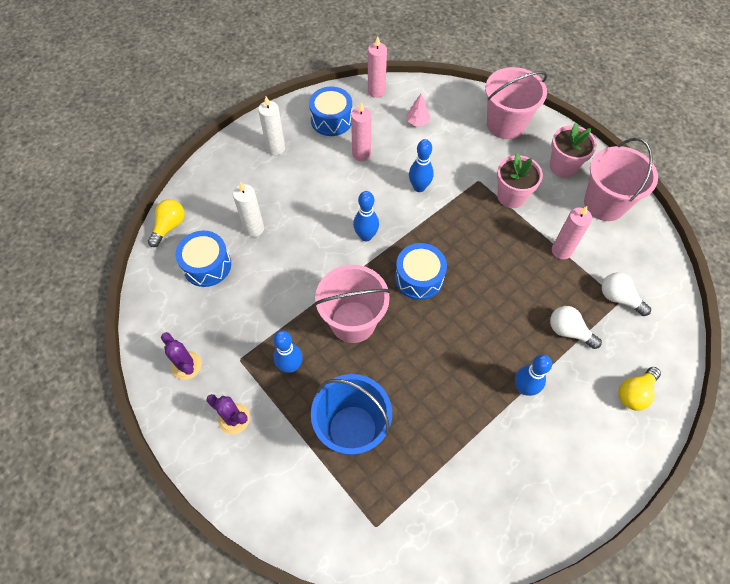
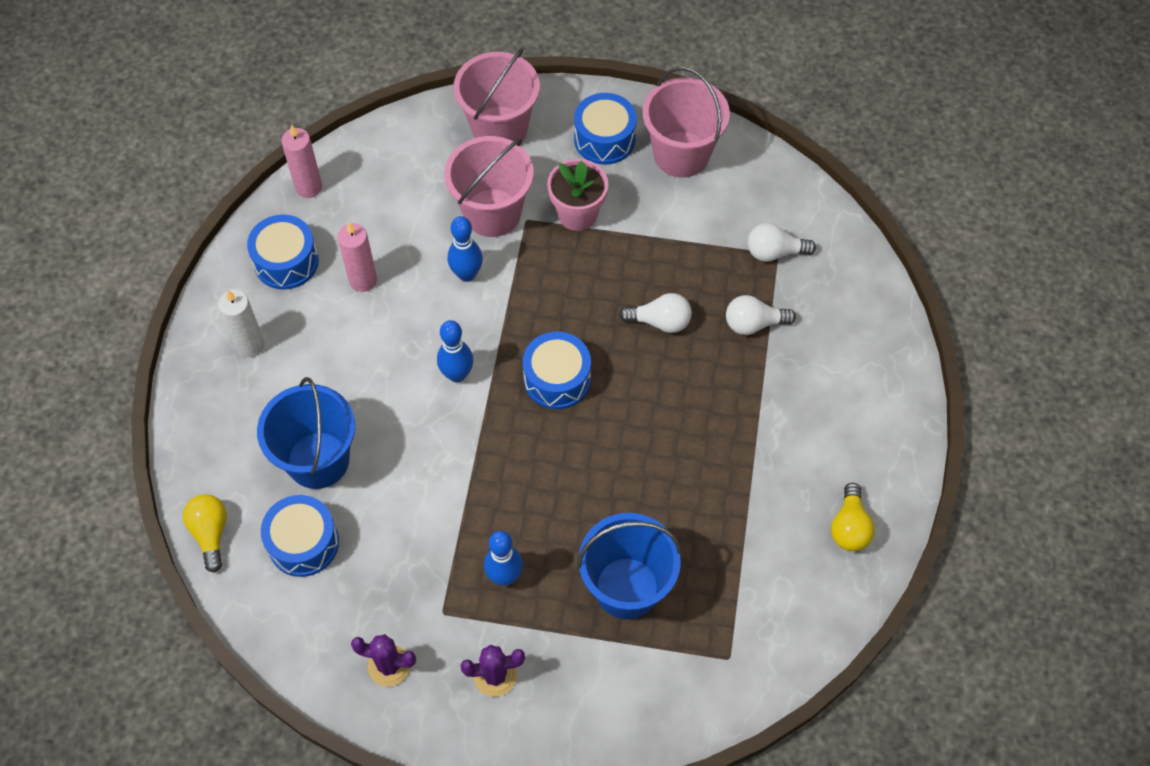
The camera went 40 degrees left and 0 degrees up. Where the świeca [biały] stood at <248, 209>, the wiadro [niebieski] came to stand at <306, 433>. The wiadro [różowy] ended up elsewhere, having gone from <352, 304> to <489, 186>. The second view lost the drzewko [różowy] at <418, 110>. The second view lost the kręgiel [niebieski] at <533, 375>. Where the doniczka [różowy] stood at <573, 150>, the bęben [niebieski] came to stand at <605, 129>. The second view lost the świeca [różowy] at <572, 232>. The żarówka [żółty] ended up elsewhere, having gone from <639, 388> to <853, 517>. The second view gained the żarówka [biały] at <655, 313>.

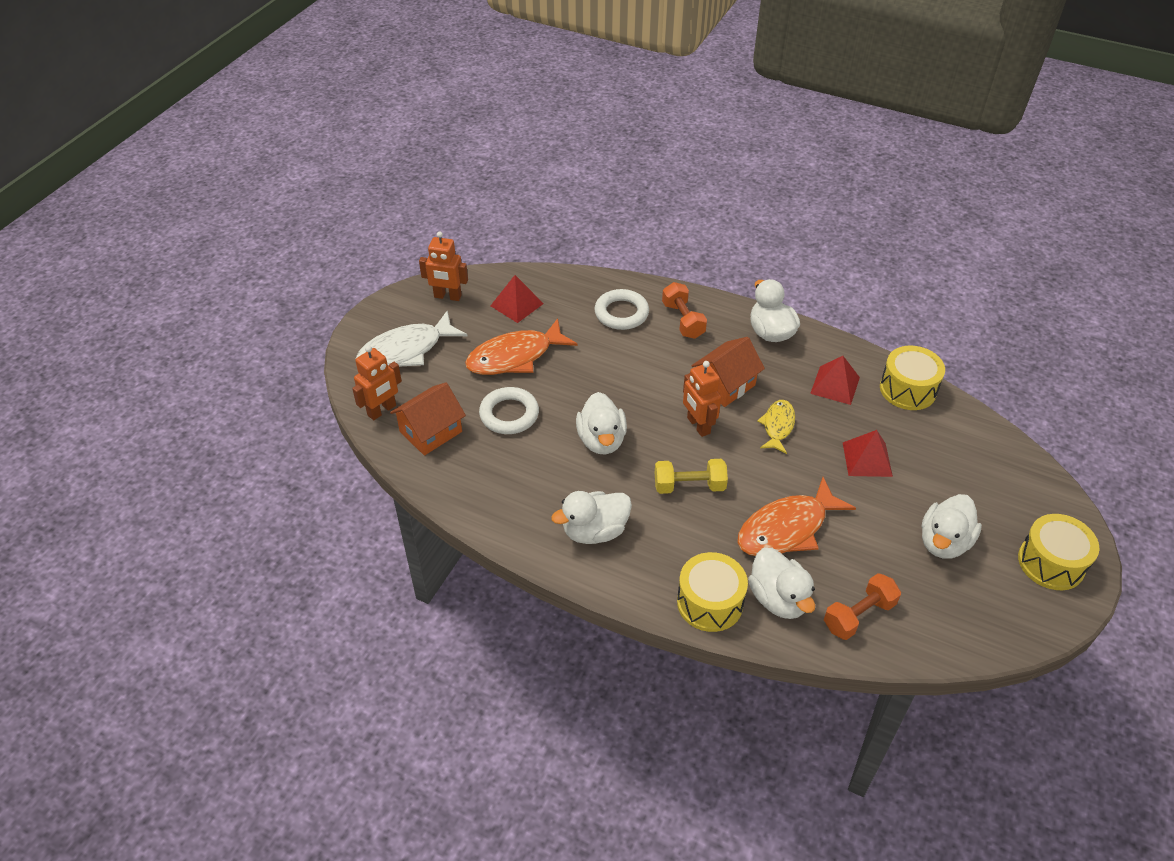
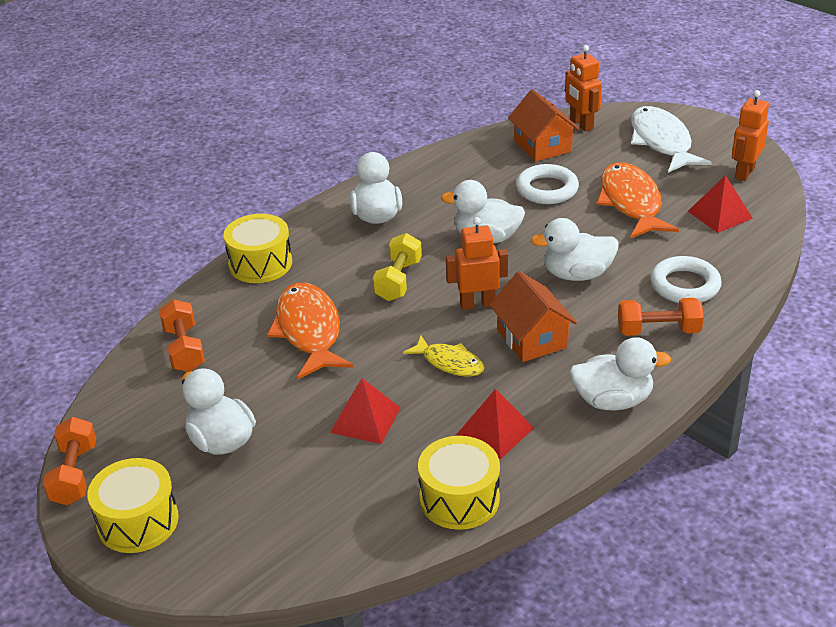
The camera went 110 degrees right and 10 degrees down. The kaczka [biały] ended up elsewhere, having gone from <781, 583> to <575, 249>. The second view gained the hantel [pomarańczowy] at <69, 461>.

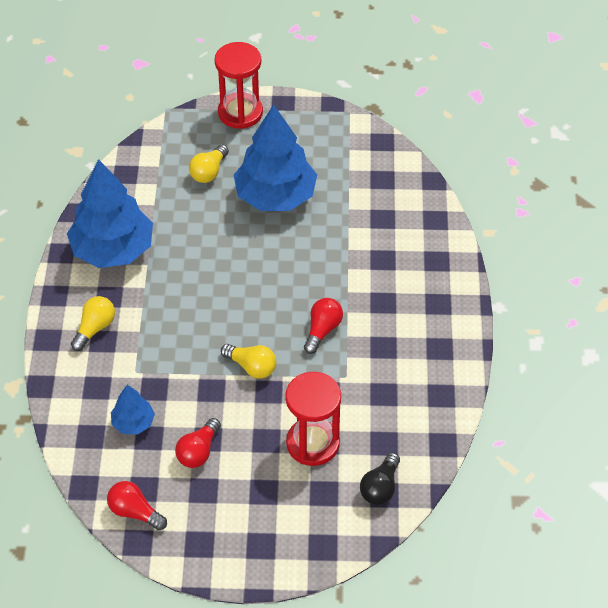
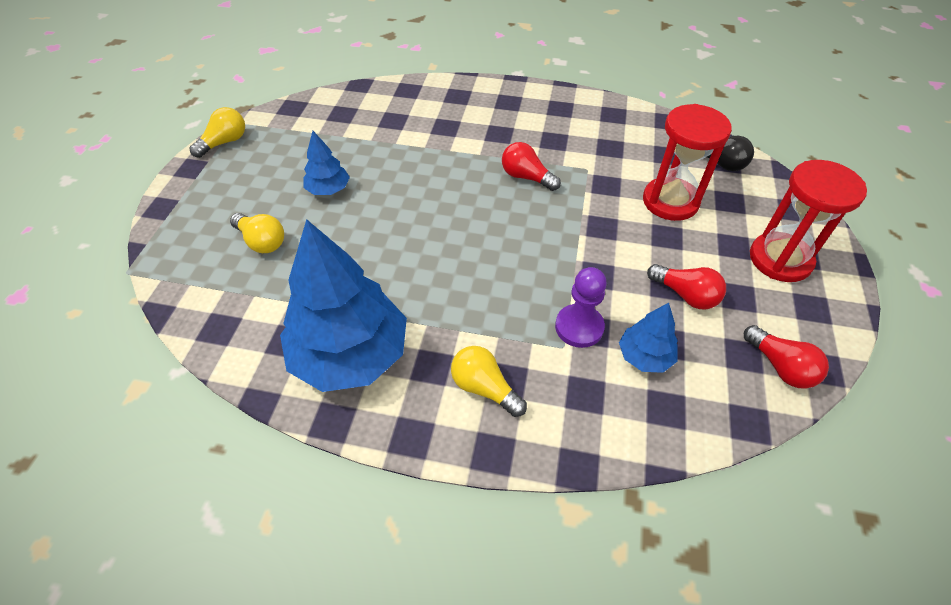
The camera went 80 degrees left and 0 degrees up. The żarówka [czerwony] at <137, 505> ended up facing another way, 75 degrees counterclockwise from before. The klepsydra [czerwony] ended up elsewhere, having gone from <239, 85> to <808, 221>. The żarówka [żółty] ended up elsewhere, having gone from <248, 361> to <217, 132>. The size of the drzewko [niebieski] at <275, 157> changed by a factor of 0.47. The second view gained the pionek [fioletowy] at <581, 307>.

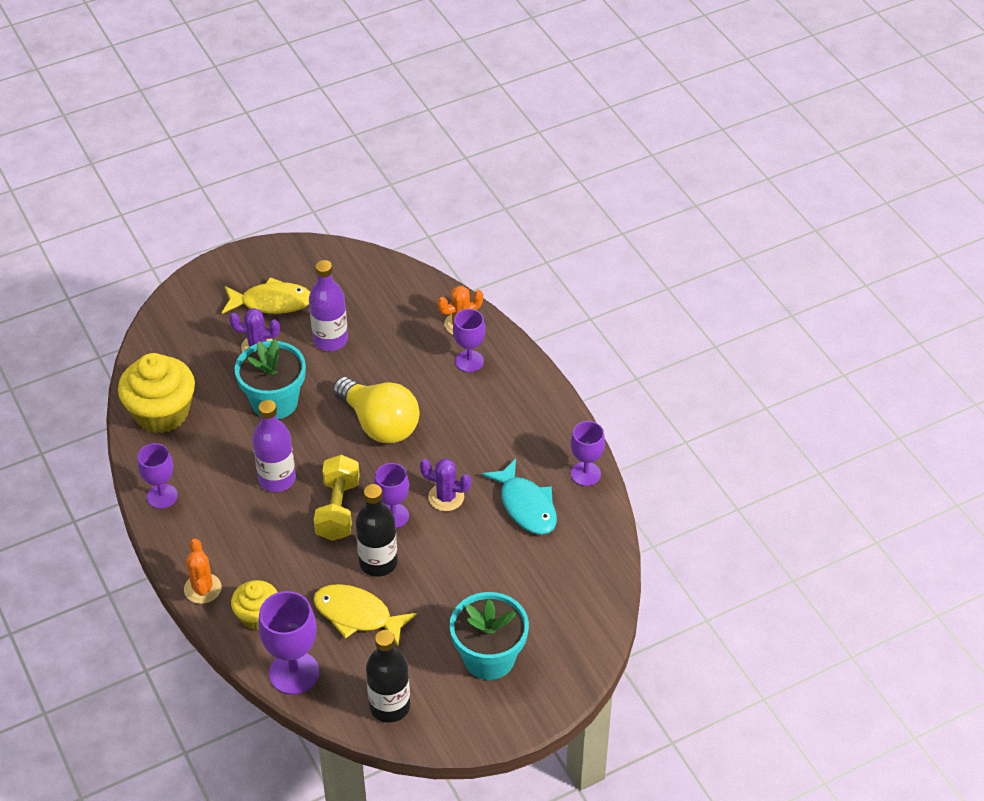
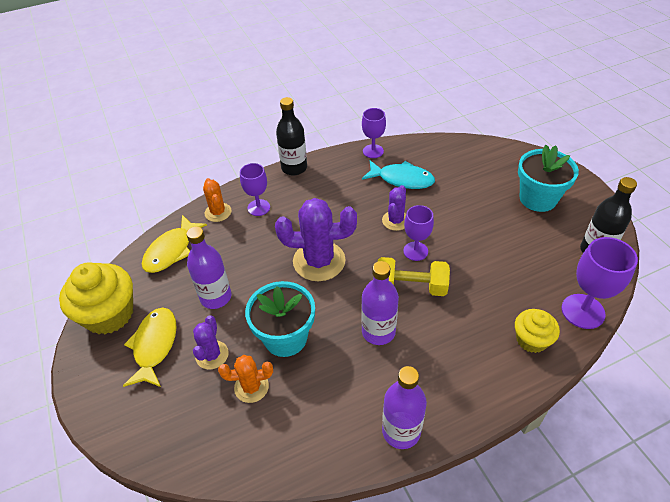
The camera went 85 degrees left and 0 degrees up. The muffinka [żółty] ended up elsewhere, having gone from <156, 393> to <96, 298>. Where the kielich [fioletowy] stood at <158, 476>, the butelka [fioletowy] came to stand at <404, 407>. The kaktus [pomarańczowy] ended up elsewhere, having gone from <202, 571> to <245, 379>. The ryba [żółty] ended up elsewhere, having gone from <365, 615> to <174, 244>. Where the żarówka [żółty] stood at <376, 410>, the kaktus [fioletowy] came to stand at <316, 239>. The butelka [czarny] ended up elsewhere, having gone from <376, 530> to <291, 136>. The ryba [turkusowy] at <519, 497> ended up facing another way, 45 degrees clockwise from before.

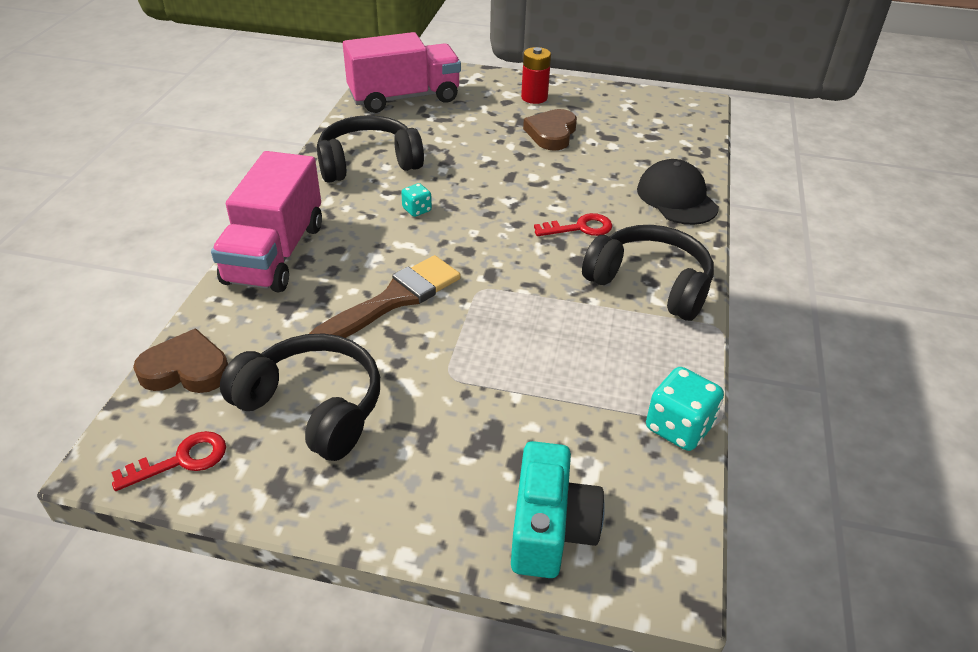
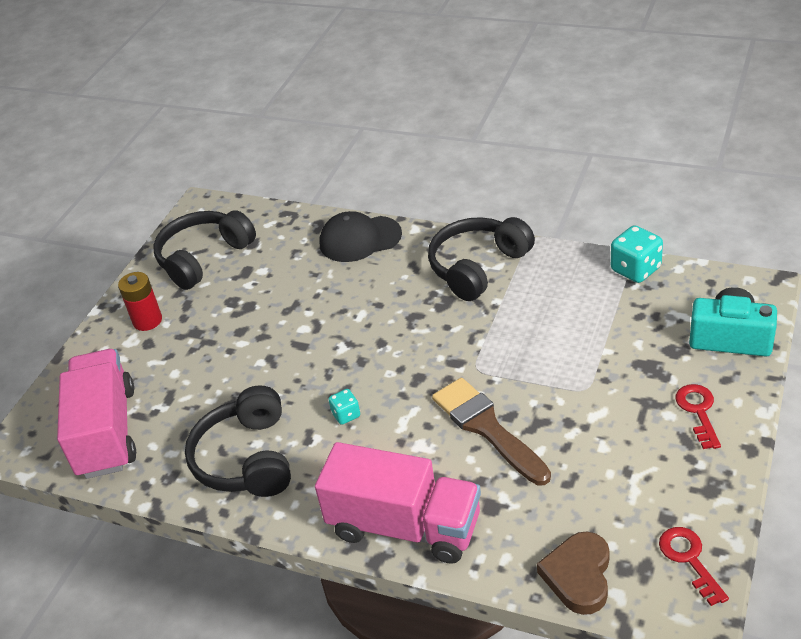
The camera went 75 degrees left and 0 degrees up. The słuchawki [czarny] ended up elsewhere, having gone from <300, 397> to <204, 250>. The second view lost the serce [brązowy] at <550, 130>. The klucz [czerwony] ended up elsewhere, having gone from <573, 224> to <698, 416>.

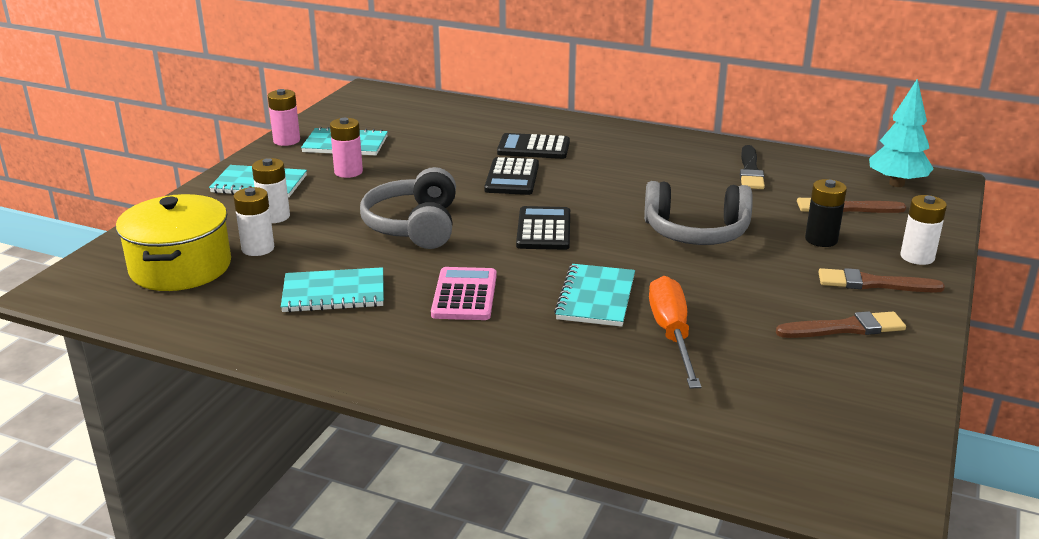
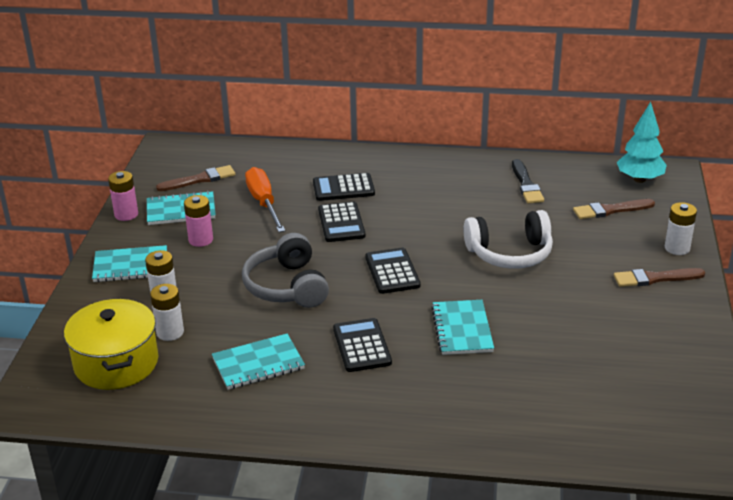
The camera went 15 degrees left and 5 degrees up. What was the kalkulator [różowy] at <464, 293> turned into the kalkulator [czarny] at <362, 345>. What was the słuchawki [szary] at <698, 213> turned into the słuchawki [biały] at <508, 239>. The śrubokręt [pomarańczowy] ended up elsewhere, having gone from <675, 332> to <265, 199>. The pędzel [brązowy] ended up elsewhere, having gone from <841, 324> to <195, 178>. The second view lost the bateria [czarny] at <826, 213>.

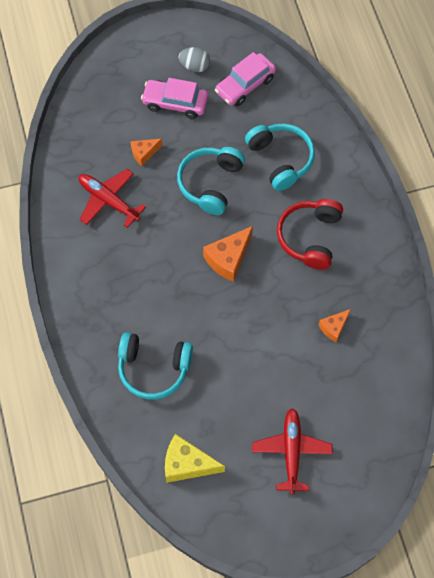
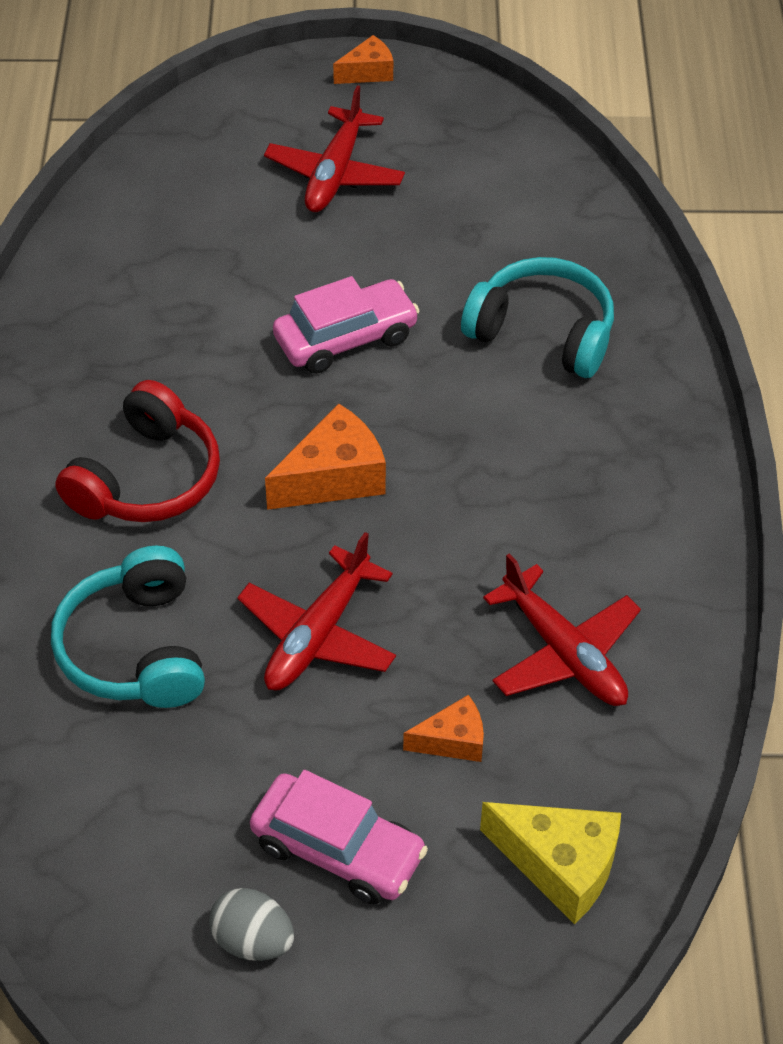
The camera went 165 degrees left and 15 degrees down. The ser [żółty] ended up elsewhere, having gone from <195, 458> to <550, 863>. Where the słuchawki [turkusowy] stood at <211, 181>, the samolot [czerwony] came to stand at <316, 611>. The samochód [różowy] ended up elsewhere, having gone from <245, 79> to <346, 325>. The ser [pomarańczowy] ended up elsewhere, having gone from <335, 325> to <363, 59>.

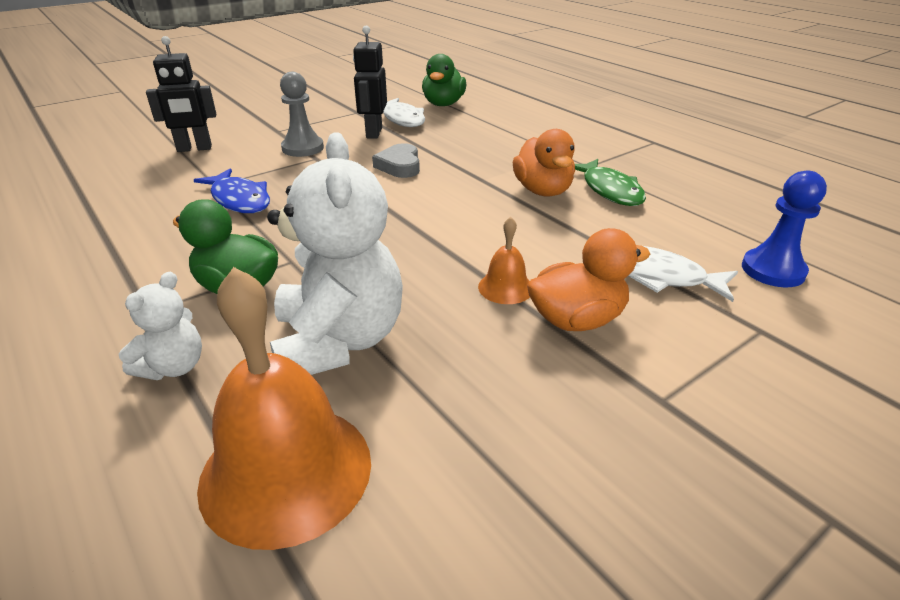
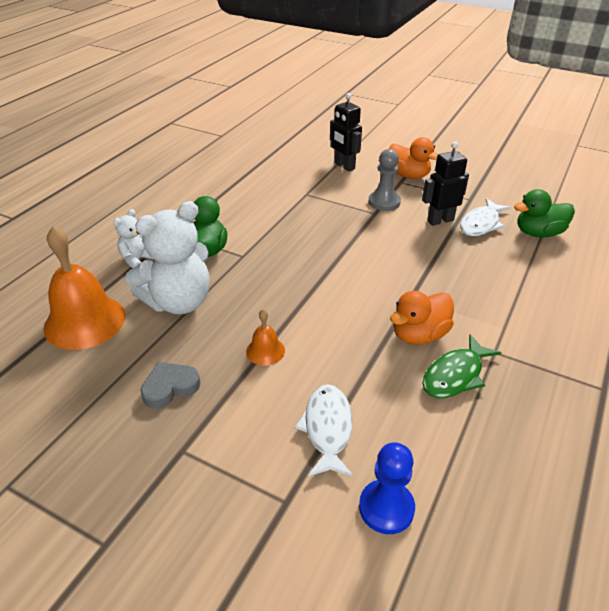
The camera went 65 degrees right and 5 degrees up. The miś [biały] at <160, 326> ended up facing another way, 120 degrees clockwise from before. The second view lost the ryba [niebieski] at <232, 190>. The serce [szary] ended up elsewhere, having gone from <396, 160> to <170, 385>. The kaczka [pomarańczowy] ended up elsewhere, having gone from <588, 279> to <414, 158>.

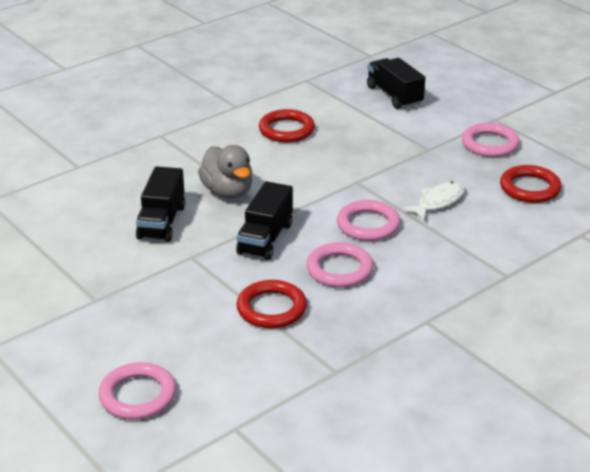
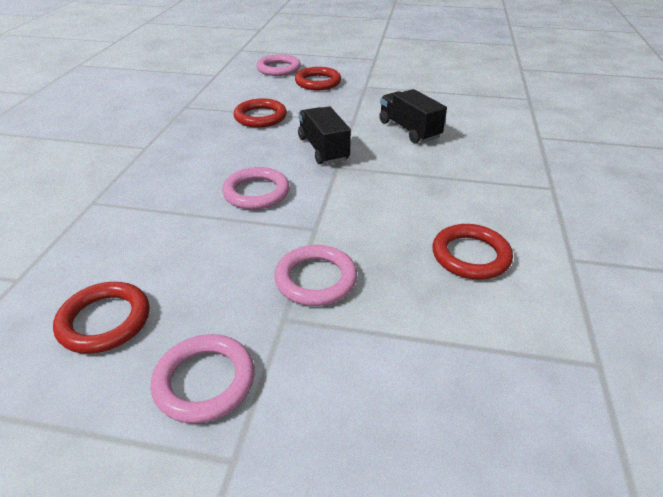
The camera went 140 degrees right and 5 degrees up. The second view lost the kaczka [szary] at <225, 172>. The pierścień [różowy] ended up elsewhere, having gone from <340, 264> to <315, 275>. The second view lost the ciężarówka [czarny] at <396, 83>. The second view lost the ryba [biały] at <433, 200>. The second view gained the pierścień [czerwony] at <318, 78>.

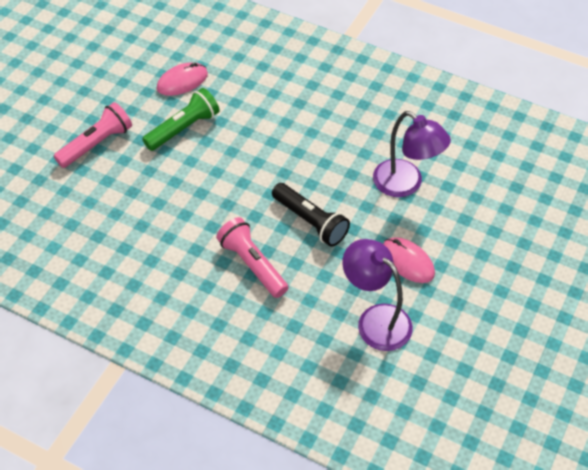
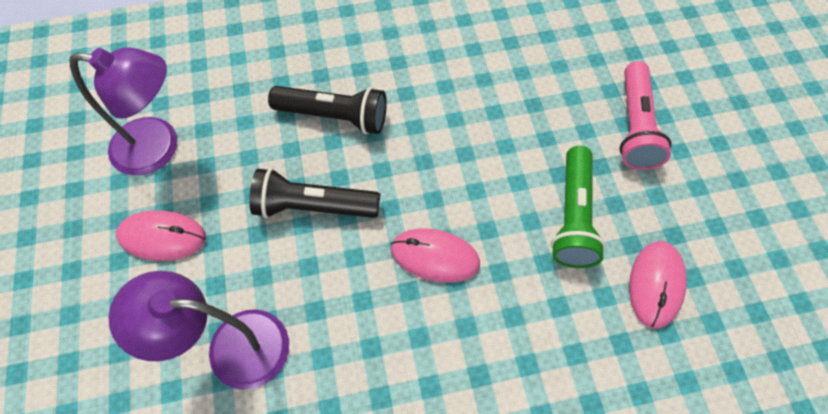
The camera went 140 degrees right and 10 degrees up. What was the latarka [różowy] at <252, 257> turned into the latarka [czarny] at <327, 110>. The second view gained the myszka [różowy] at <435, 255>.

